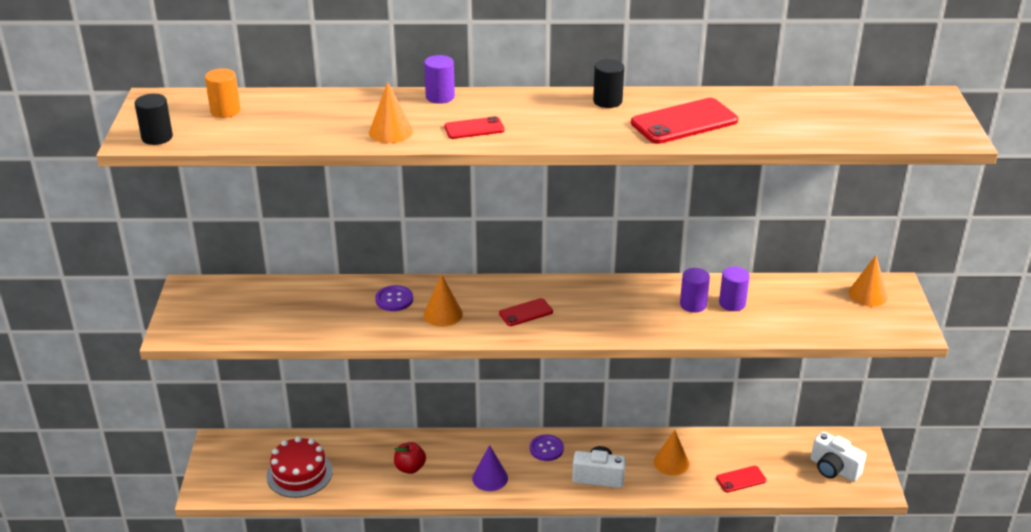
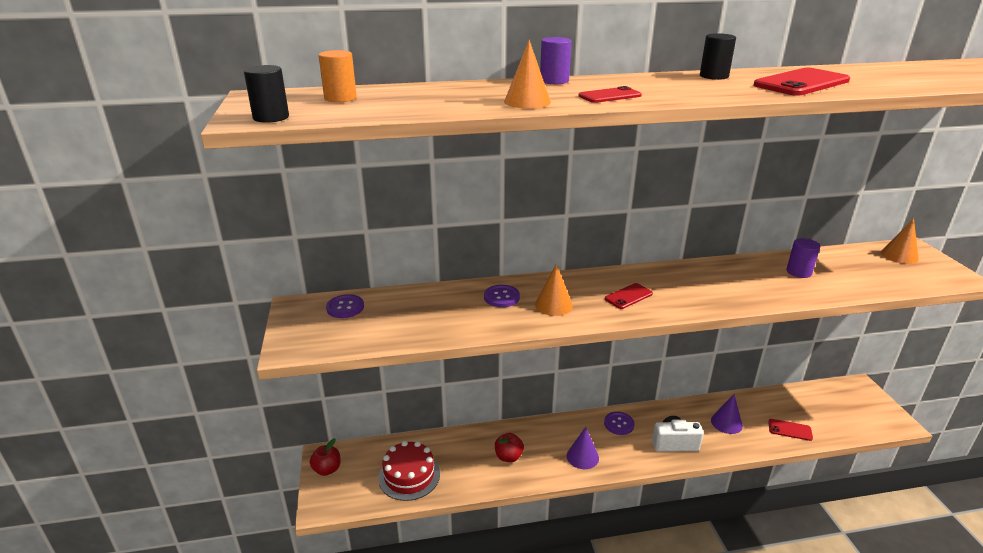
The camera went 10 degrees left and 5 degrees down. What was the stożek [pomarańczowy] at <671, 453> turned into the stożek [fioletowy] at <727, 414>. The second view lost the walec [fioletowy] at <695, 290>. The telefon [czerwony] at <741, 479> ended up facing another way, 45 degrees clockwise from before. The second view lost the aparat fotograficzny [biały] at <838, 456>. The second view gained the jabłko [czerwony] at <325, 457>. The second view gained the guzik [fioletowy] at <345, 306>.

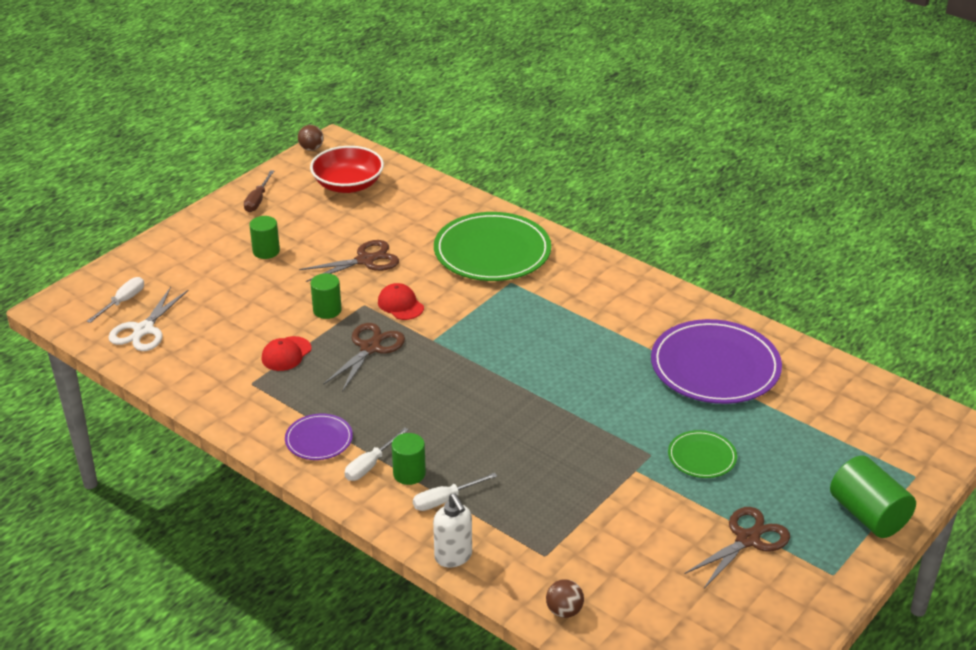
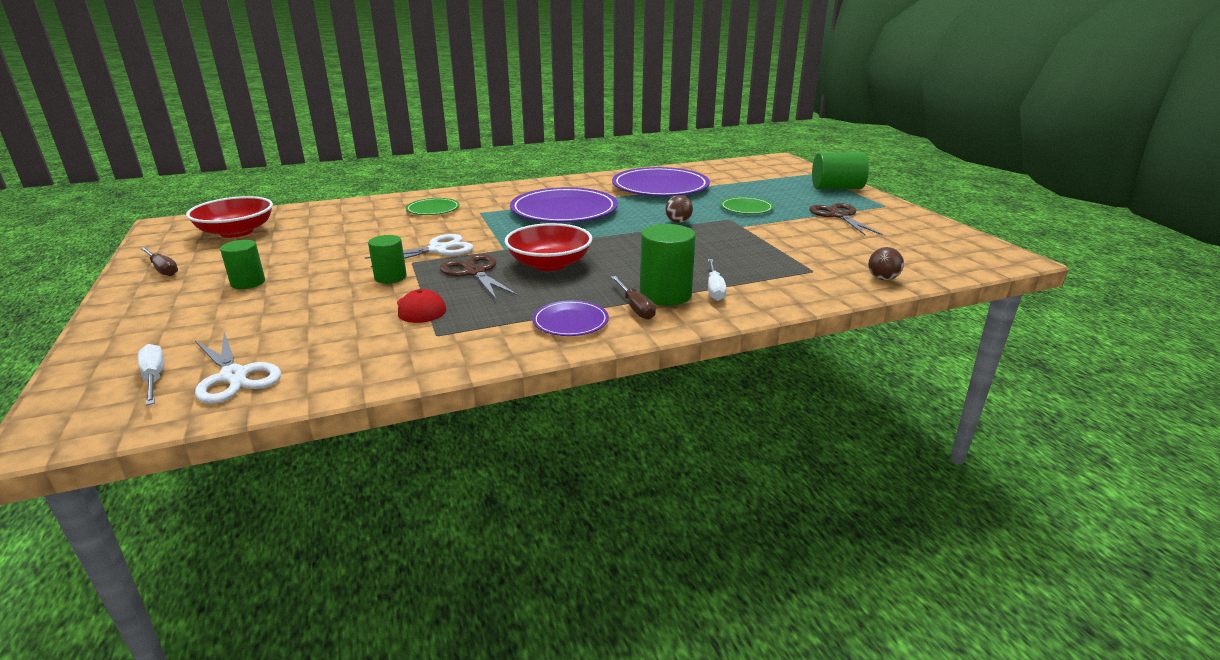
The camera went 60 degrees left and 10 degrees down. The piłka [brązowy] ended up elsewhere, having gone from <311, 138> to <679, 209>. The second view lost the nożyczki [brązowy] at <349, 261>. What was the śrubokręt [biały] at <376, 454> turned into the śrubokręt [brązowy] at <633, 298>. Where the czapka [czerwony] stood at <401, 301>, the nożyczki [biały] came to stand at <419, 250>. The size of the walec [zielony] at <409, 459> changed by a factor of 1.58. The second view lost the dozownik mydła [biały] at <452, 530>. The size of the talerz [zielony] at <492, 246> changed by a factor of 0.49. The second view gained the miska [czerwony] at <548, 247>. The second view gained the talerz [fioletowy] at <564, 205>.

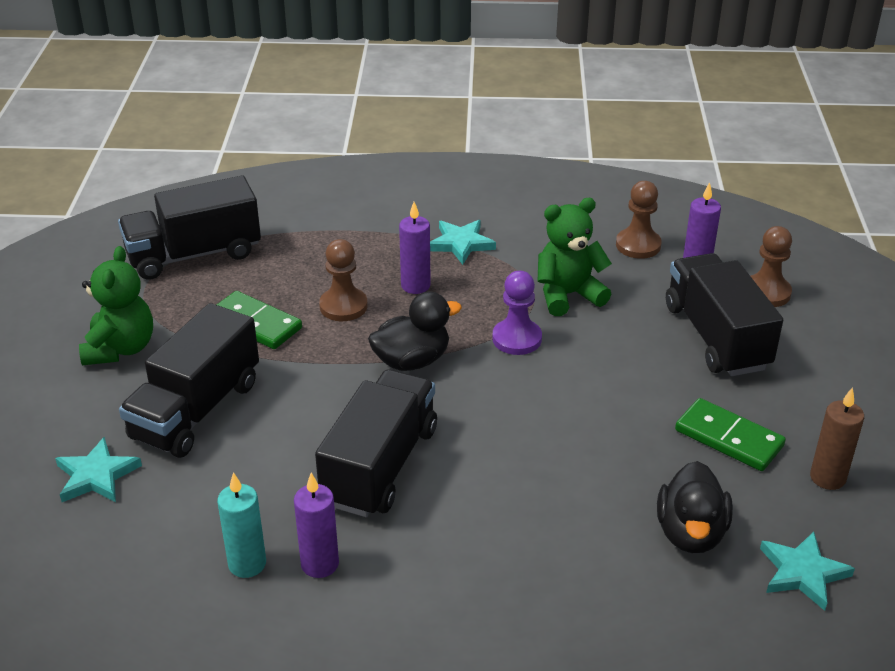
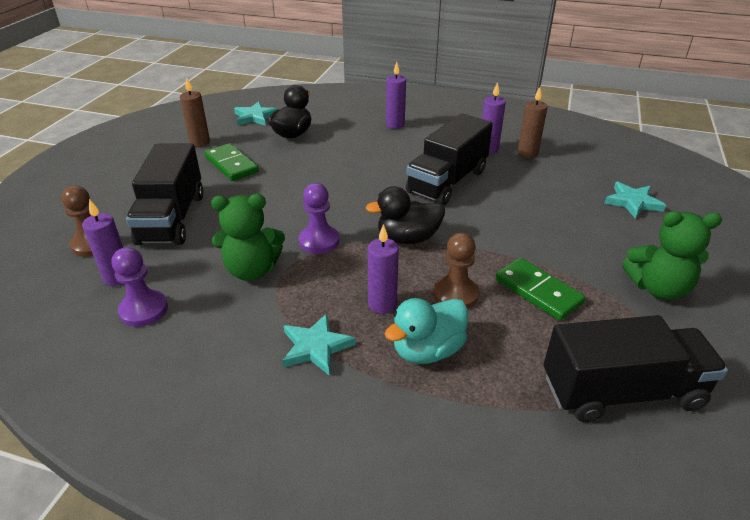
The camera went 165 degrees left and 0 degrees up. The miś [zielony] at <116, 305> ended up facing another way, 105 degrees counterclockwise from before. The second view lost the ciężarówka [czarny] at <189, 380>. What was the świeca [turkusowy] at <241, 525> turned into the świeca [brązowy] at <532, 122>. What was the pionek [brązowy] at <639, 220> turned into the pionek [fioletowy] at <140, 287>. The second view gained the kaczka [turkusowy] at <426, 331>. The second view gained the świeca [fioletowy] at <396, 95>.

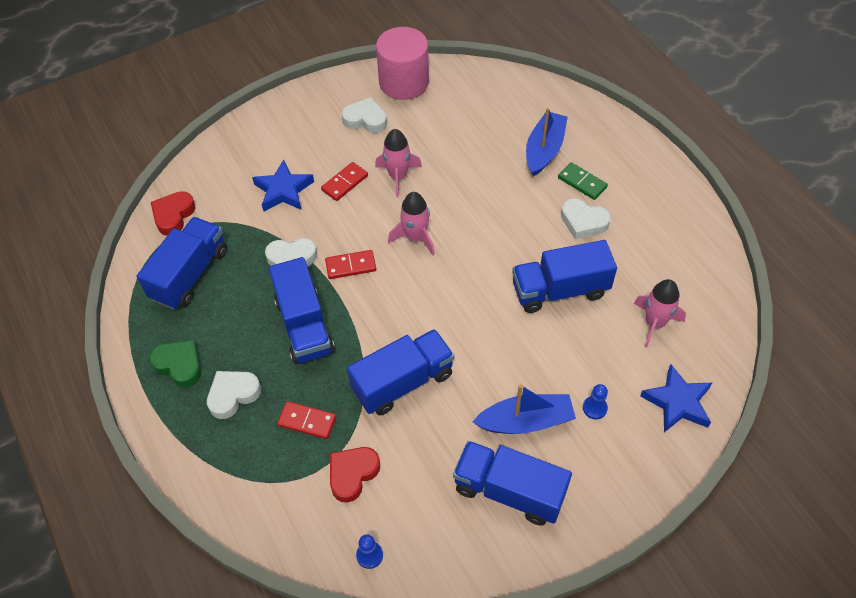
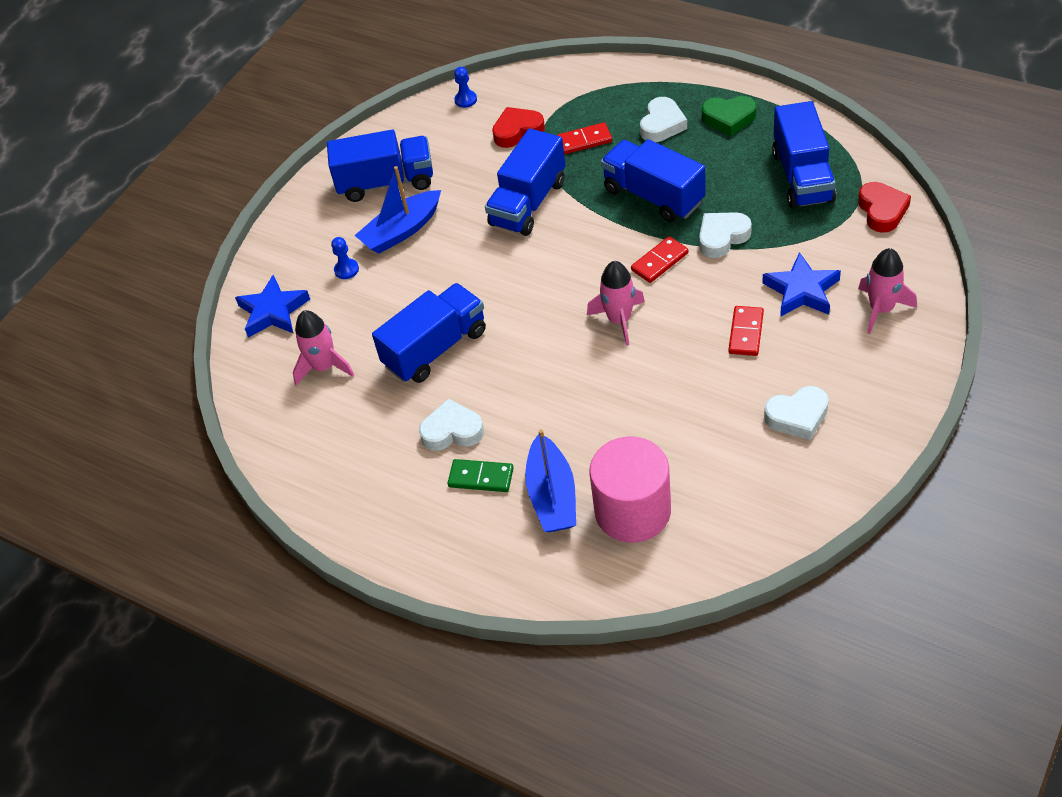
The camera went 155 degrees right and 5 degrees down. The serce [czerwony] at <355, 475> ended up facing another way, 120 degrees counterclockwise from before. The rakieta [różowy] ended up elsewhere, having gone from <398, 163> to <887, 291>. The walec [różowy] ended up elsewhere, having gone from <402, 63> to <630, 490>.

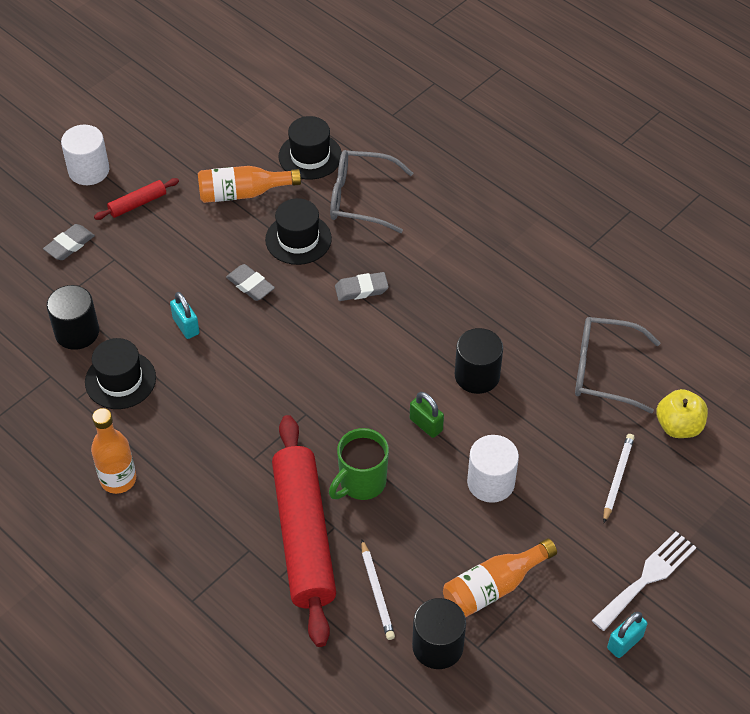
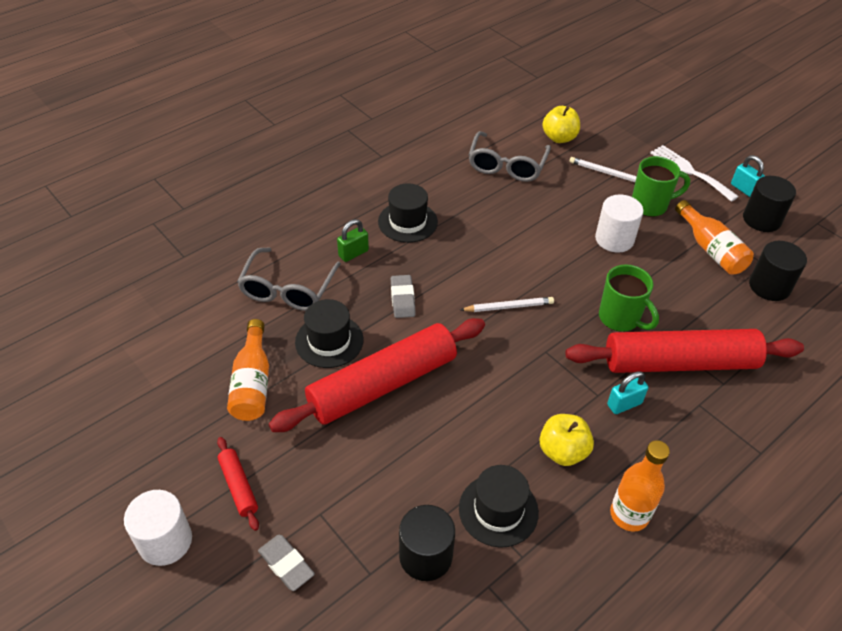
The camera went 85 degrees left and 5 degrees down. The kłódka [turkusowy] ended up elsewhere, having gone from <184, 315> to <627, 392>. Where the gumka do mazania [szary] stood at <250, 282>, the wałek do ciasta [czerwony] came to stand at <377, 375>. The kapelusz [czarny] ended up elsewhere, having gone from <310, 148> to <408, 213>. The ołówek [biały] ended up elsewhere, having gone from <378, 590> to <507, 304>. The kłódka [zielony] ended up elsewhere, having gone from <427, 415> to <353, 240>. The walec [czarny] ended up elsewhere, having gone from <479, 361> to <769, 204>. The second view gained the jabłko [żółty] at <566, 440>. The second view gained the kubek [zielony] at <661, 186>.

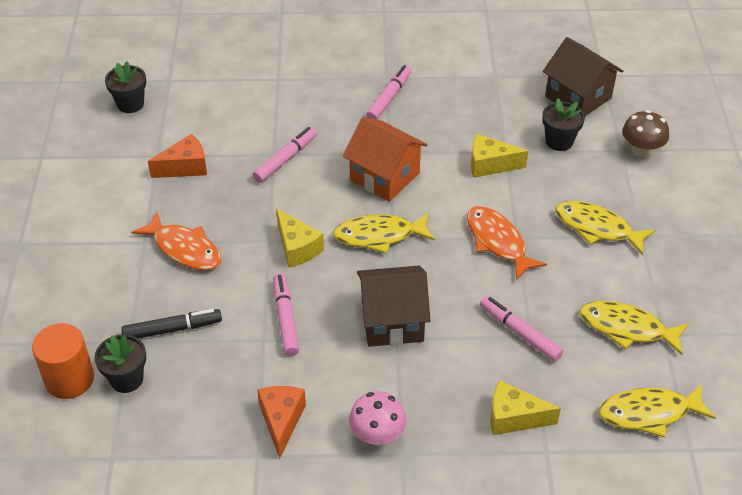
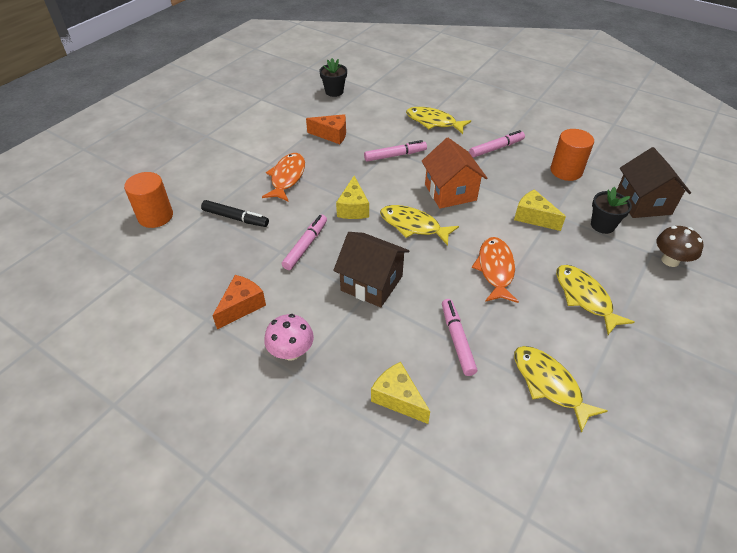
The camera went 35 degrees right and 0 degrees up. The second view lost the doniczka [czarny] at <120, 363>. The ryba [pomarańczowy] at <176, 240> ended up facing another way, 150 degrees counterclockwise from before. The ryba [żółty] ended up elsewhere, having gone from <657, 411> to <438, 120>. The second view gained the walec [pomarańczowy] at <572, 155>.

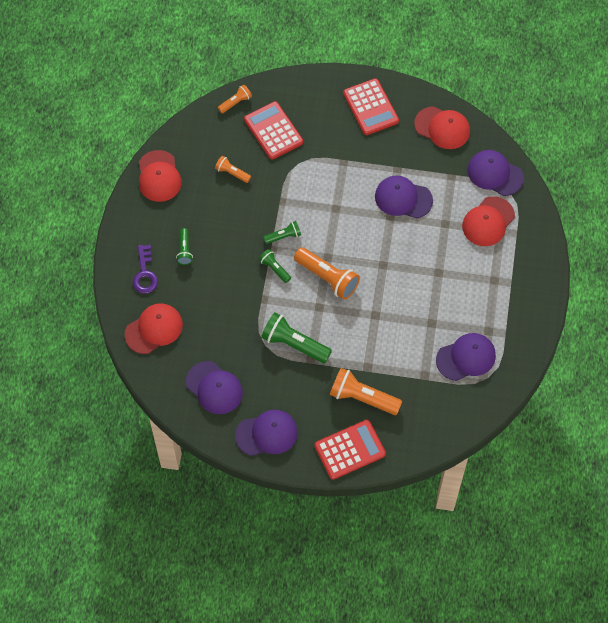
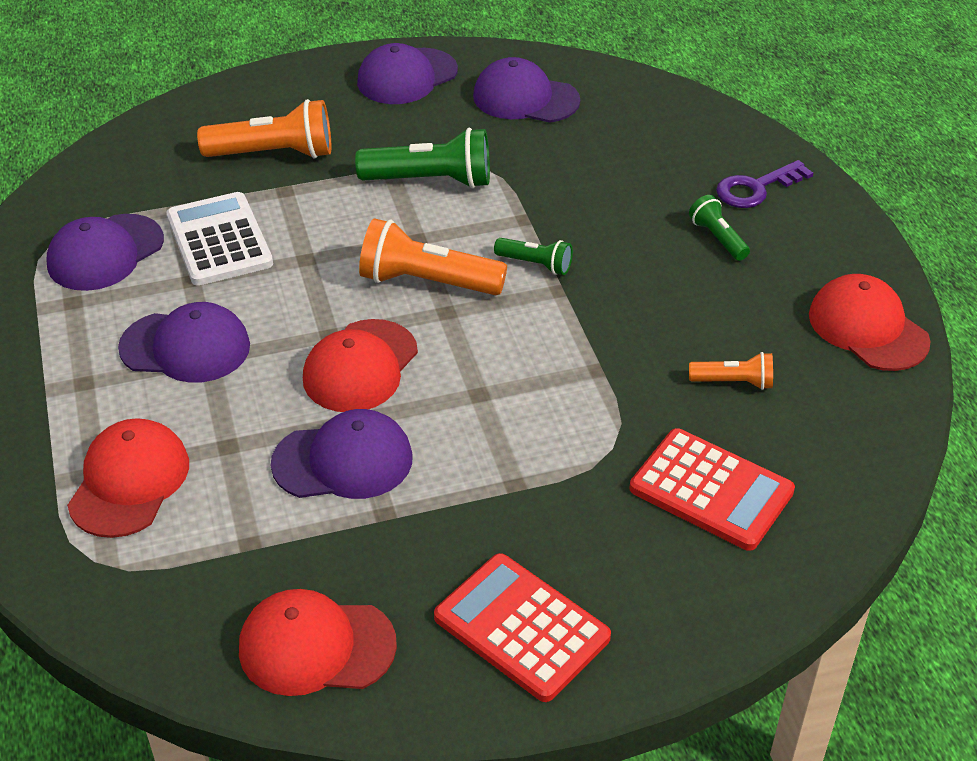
The camera went 155 degrees right and 20 degrees down. The czapka [czerwony] ended up elsewhere, having gone from <154, 328> to <360, 365>. The klucz [fioletowy] at <145, 269> ended up facing another way, 90 degrees counterclockwise from before. The second view lost the latarka [pomarańczowy] at <235, 99>. The second view lost the latarka [zielony] at <282, 232>. The second view lost the kalkulator [czerwony] at <350, 450>. The czapka [fioletowy] ended up elsewhere, having gone from <495, 173> to <184, 342>. The second view gained the kalkulator [biały] at <219, 239>.

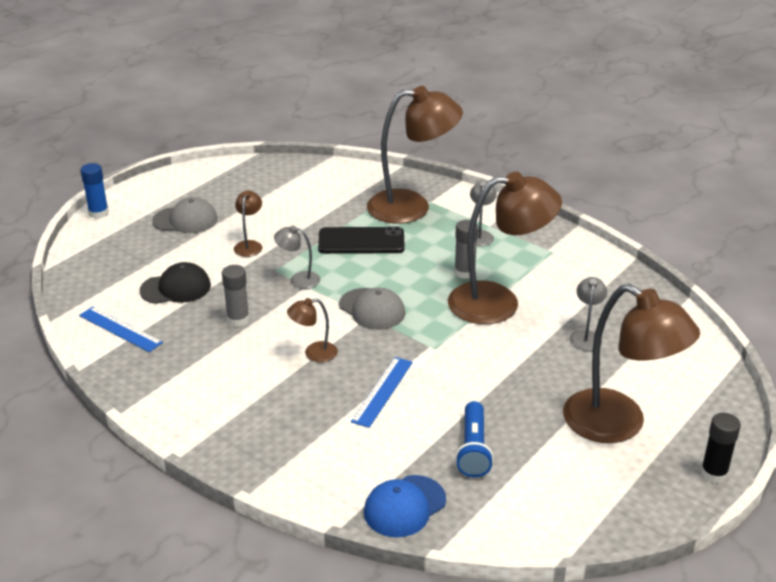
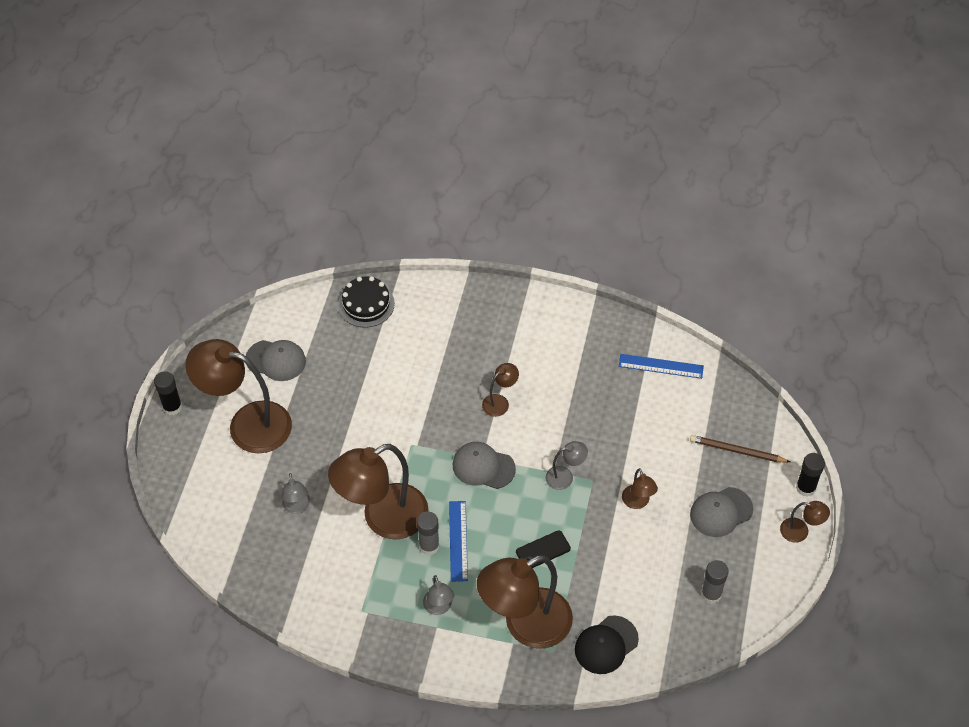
The camera went 155 degrees right and 20 degrees up. What was the klej w sztyfcie [niebieski] at <94, 191> turned into the klej w sztyfcie [czarny] at <810, 475>. The czapka [czarny] ended up elsewhere, having gone from <175, 283> to <607, 644>. The klej w sztyfcie [szary] ended up elsewhere, having gone from <236, 295> to <714, 582>. The size of the telefon [czarny] at <361, 240> changed by a factor of 0.60. The linijka [niebieski] ended up elsewhere, having gone from <382, 392> to <458, 541>. Where the czapka [niebieski] stood at <405, 506>, the tort [czarny] came to stand at <366, 302>. The second view lost the latarka [niebieski] at <474, 439>. The second view gained the czapka [szary] at <276, 360>. The second view gained the ołówek [brązowy] at <740, 449>. The second view gained the lampka [brązowy] at <805, 522>.

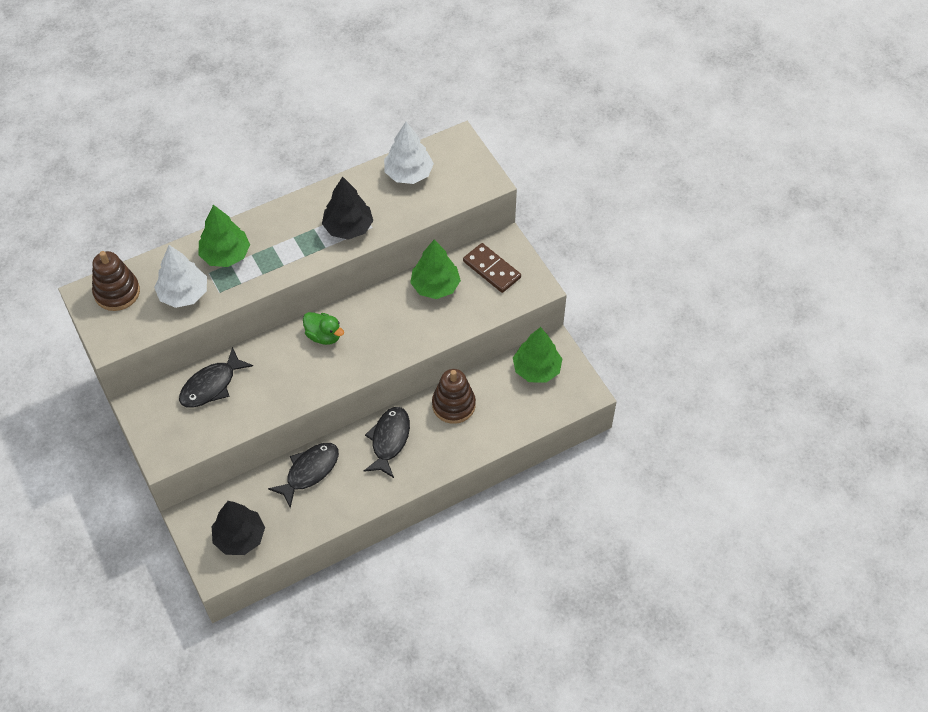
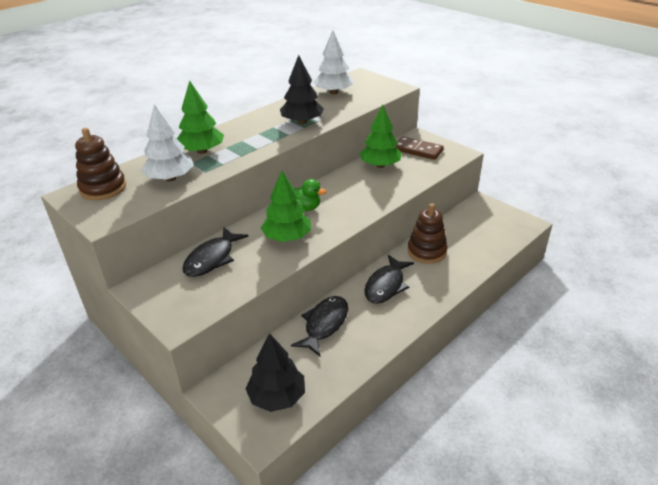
The camera went 15 degrees left and 20 degrees down. The ryba [czarny] at <387, 442> ended up facing another way, 150 degrees counterclockwise from before. The drzewko [zielony] ended up elsewhere, having gone from <537, 355> to <286, 206>.

